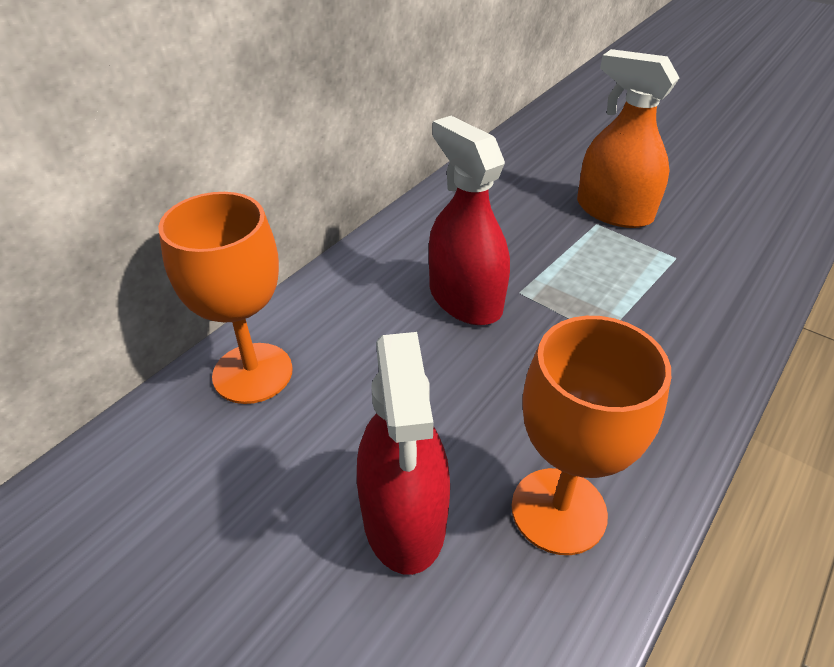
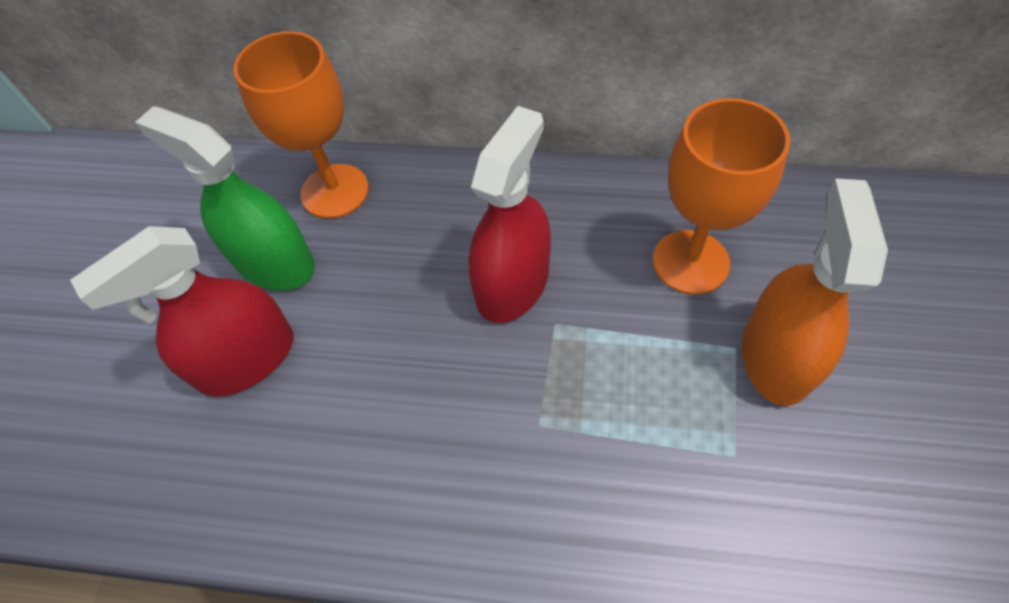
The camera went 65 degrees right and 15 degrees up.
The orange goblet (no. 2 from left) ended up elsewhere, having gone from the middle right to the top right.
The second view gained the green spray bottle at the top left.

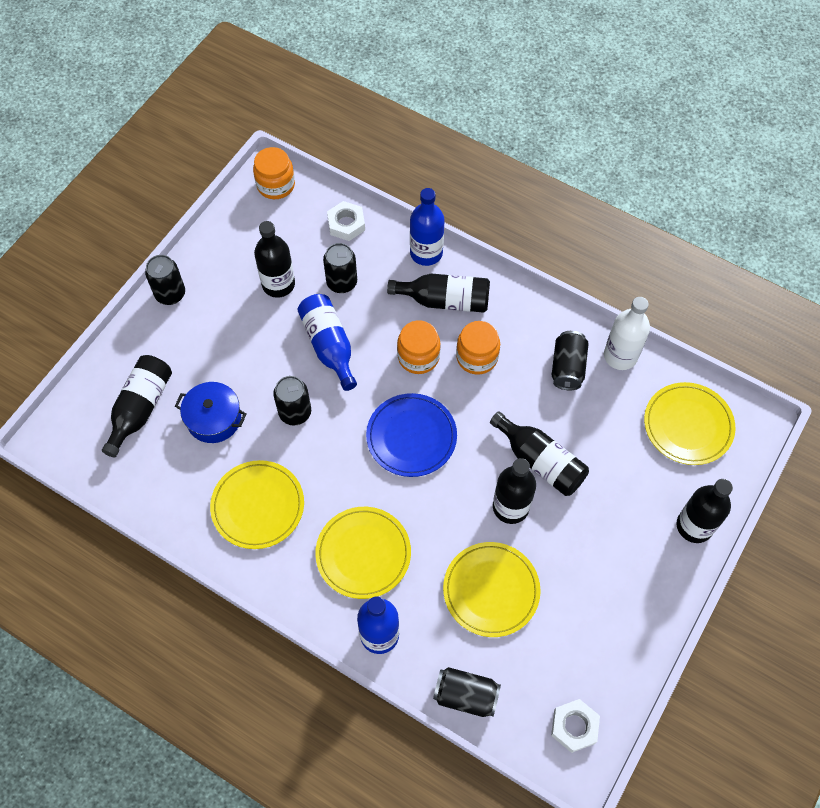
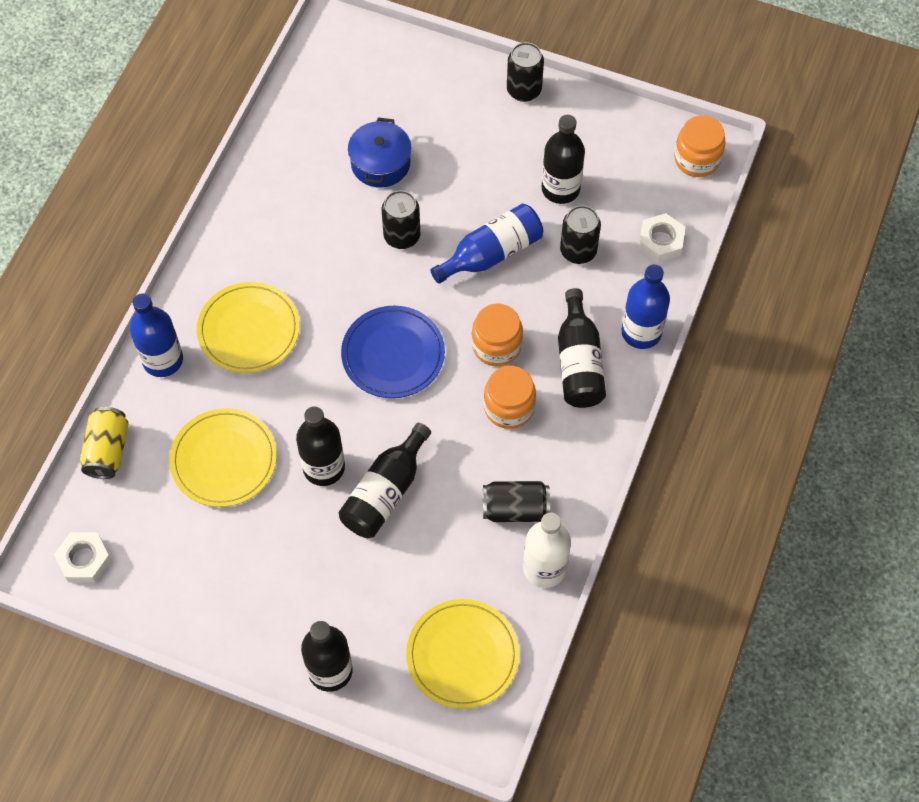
The camera went 80 degrees right and 0 degrees up.
The second view lost the black bottle (no. 1 from left) at the middle left.
The second view lost the yellow plate (no. 1 from left) at the middle left.
What was the black can (no. 4 from left) at the bottom centre turned into the yellow can at the middle left.

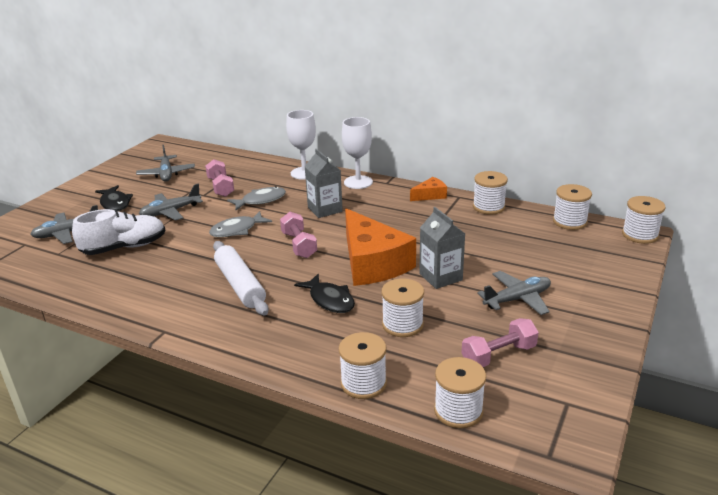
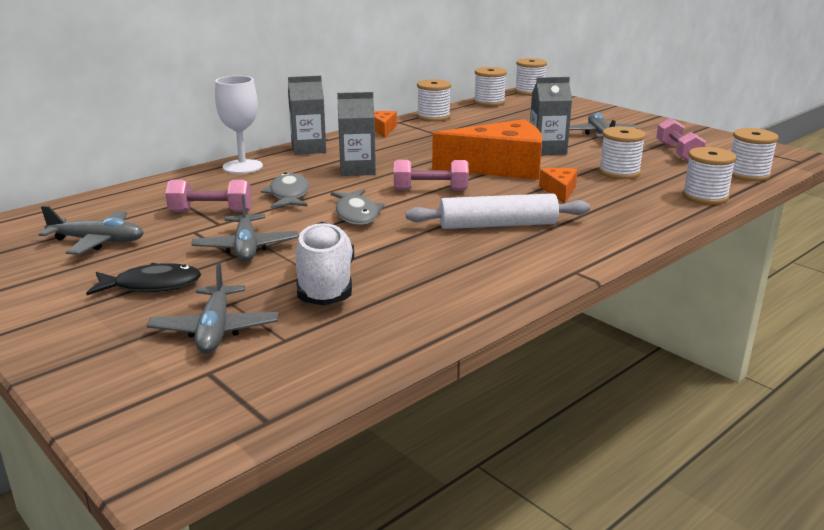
The camera went 70 degrees left and 5 degrees down.
Where the black fish (no. 2 from left) stood at the centre, the orange cheese (no. 3 from left) came to stand at the middle right.
Where the white goblet (no. 2 from left) stood at the top centre, the grey carton (no. 1 from left) came to stand at the top centre.

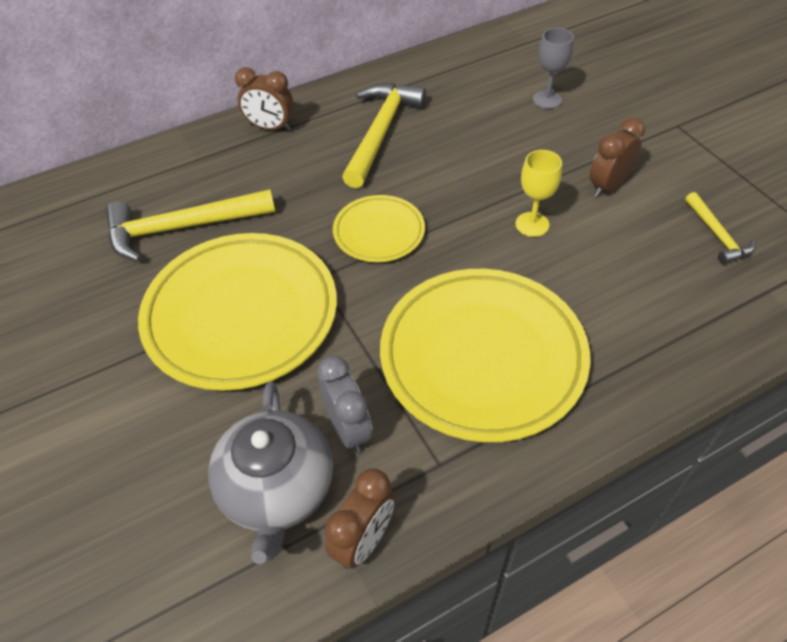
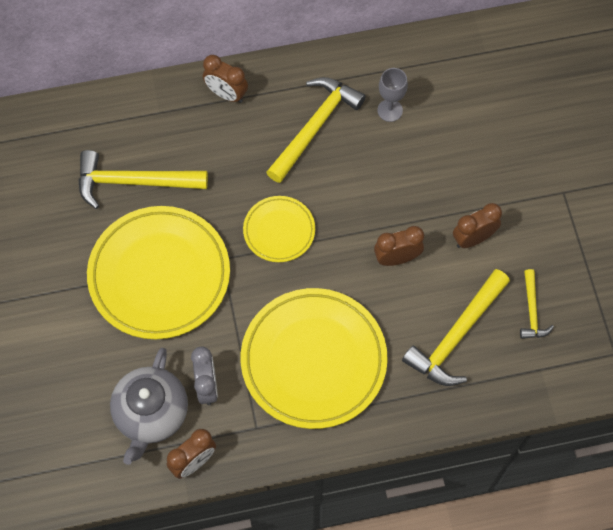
The camera went 15 degrees right and 15 degrees up.
Where the yellow goblet stood at the top right, the brown clock (no. 3 from left) came to stand at the centre.
The grey goblet ended up elsewhere, having gone from the top right to the top centre.
The second view gained the yellow hammer (no. 3 from left) at the middle right.

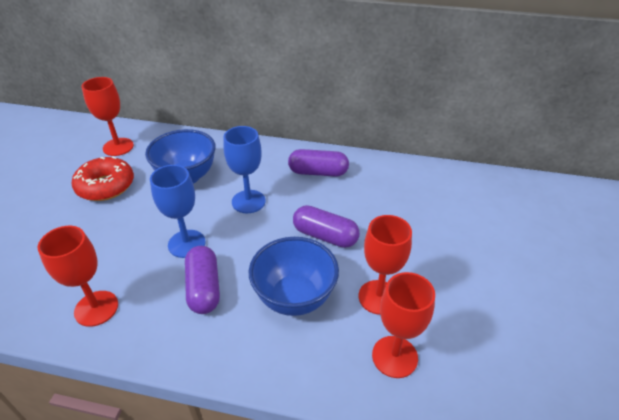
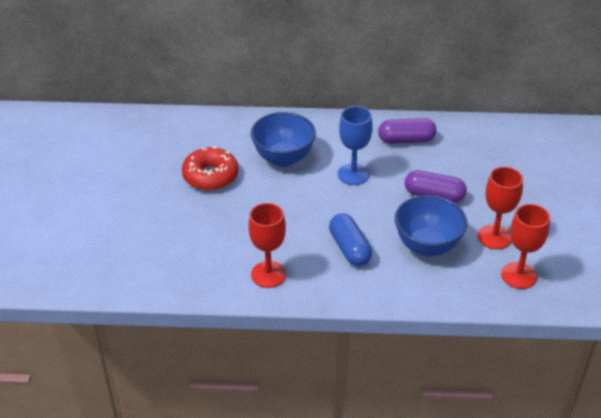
The camera went 10 degrees left and 0 degrees up.
The second view lost the red goblet (no. 2 from left) at the top left.
The second view lost the blue goblet (no. 1 from left) at the middle left.
What was the purple capsule (no. 1 from left) at the bottom left turned into the blue capsule at the centre.

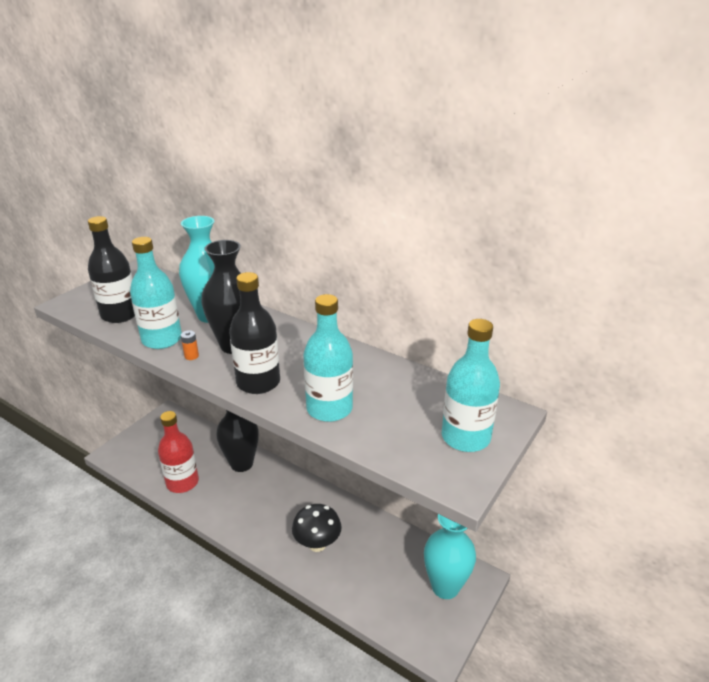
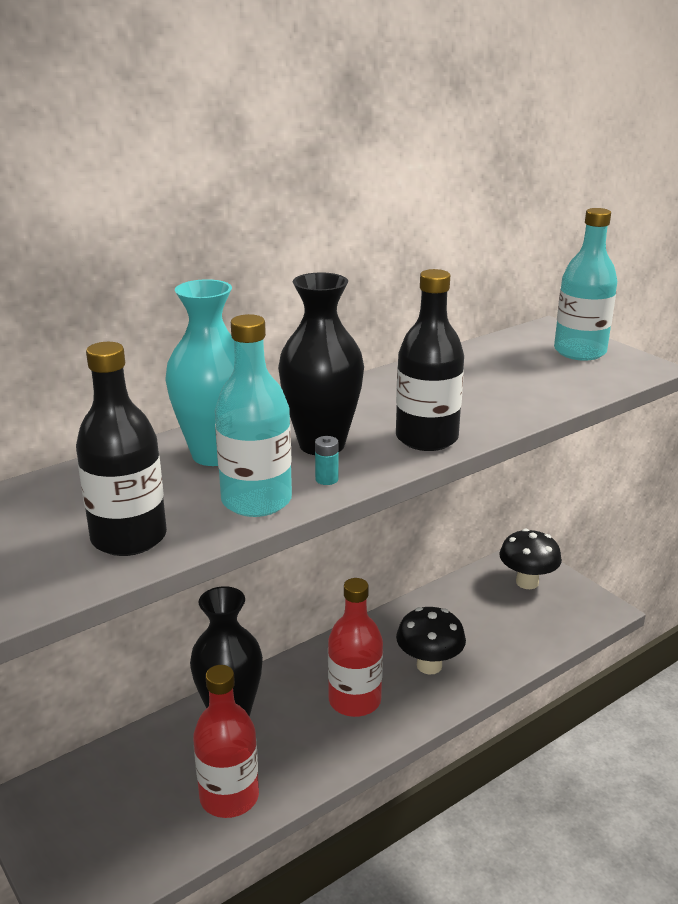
The camera went 70 degrees left and 5 degrees down.
What was the orange battery at the middle left turned into the turquoise battery at the centre.
The second view lost the turquoise bottle (no. 2 from left) at the centre.
Where the turquoise vase (no. 2 from left) stood at the bottom centre, the black mushroom (no. 2 from left) came to stand at the middle right.
The second view gained the red bottle (no. 2 from left) at the bottom centre.

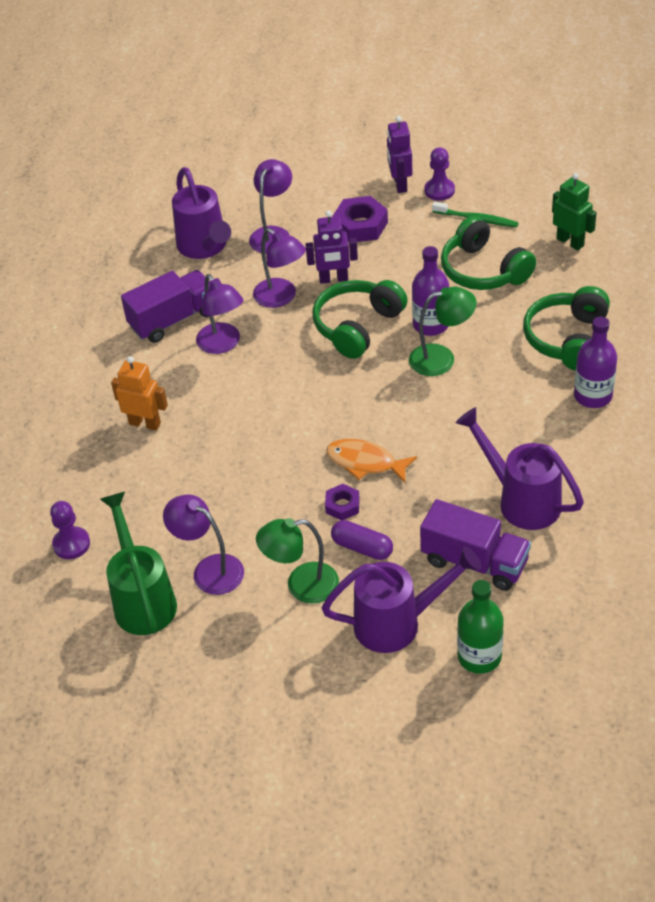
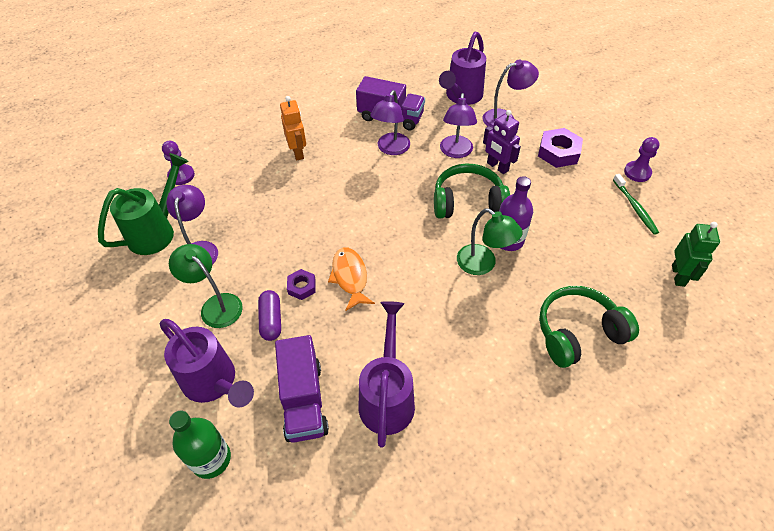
The camera went 50 degrees right and 5 degrees up.
The second view lost the purple robot (no. 2 from left) at the top centre.
The second view lost the green headphones (no. 2 from left) at the top right.
The second view lost the purple bottle (no. 2 from left) at the middle right.

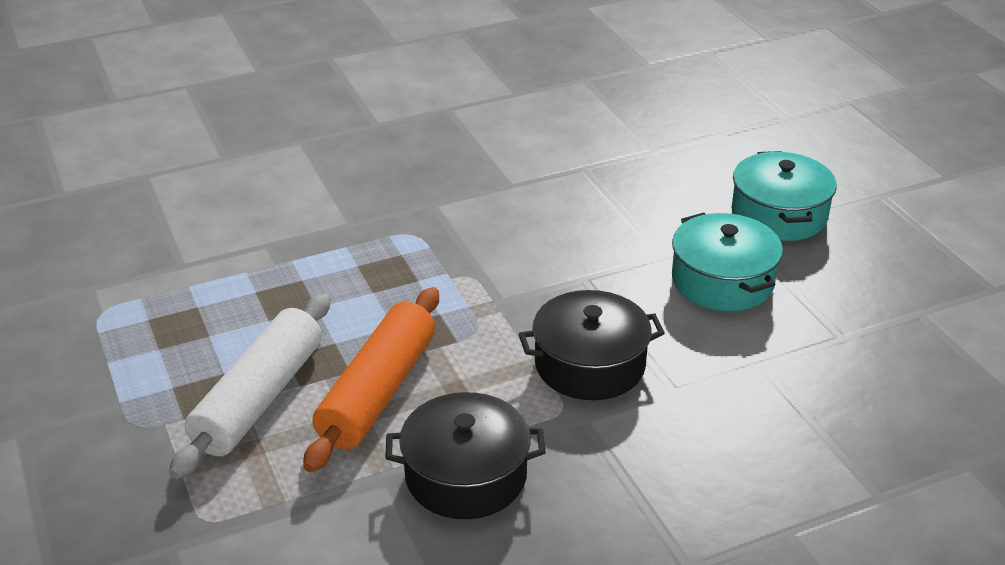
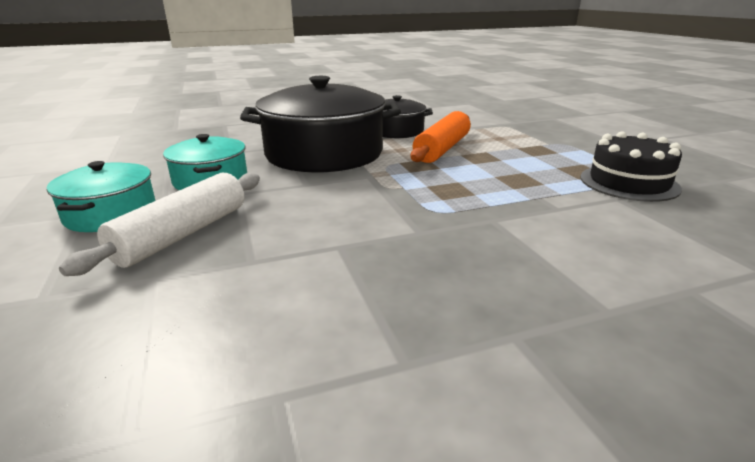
The camera went 175 degrees left and 10 degrees down.
The white rolling pin ended up elsewhere, having gone from the bottom left to the middle left.
The size of the black pot (no. 2 from left in the first image) at the centre changed by a factor of 1.86.
The second view gained the black cake at the middle right.

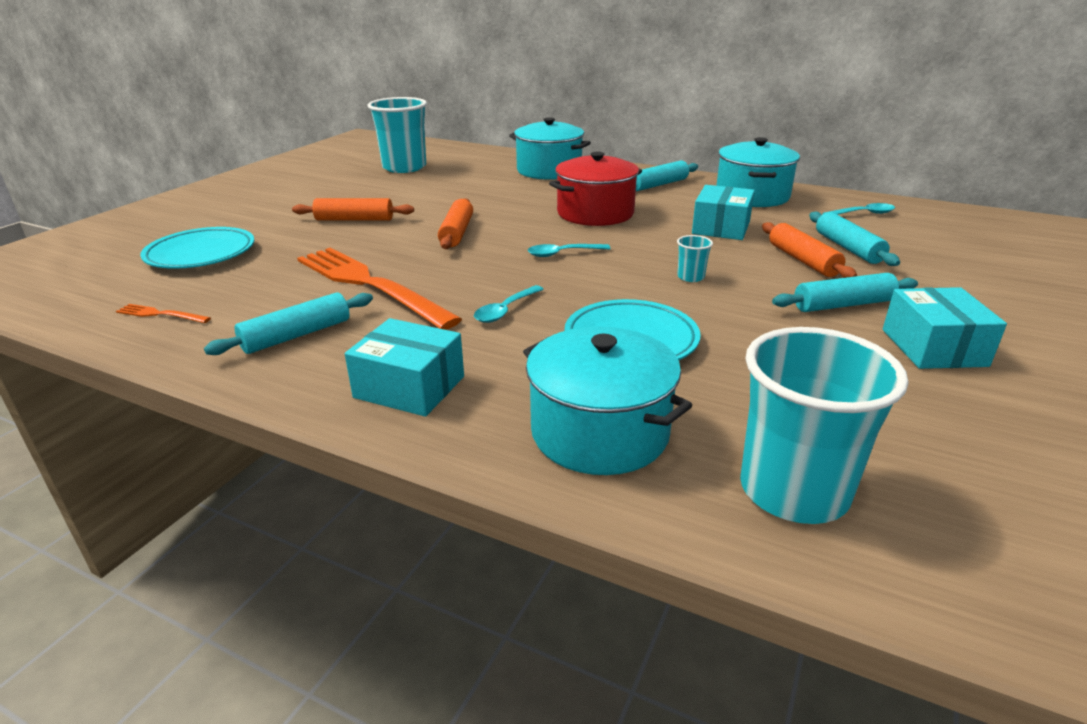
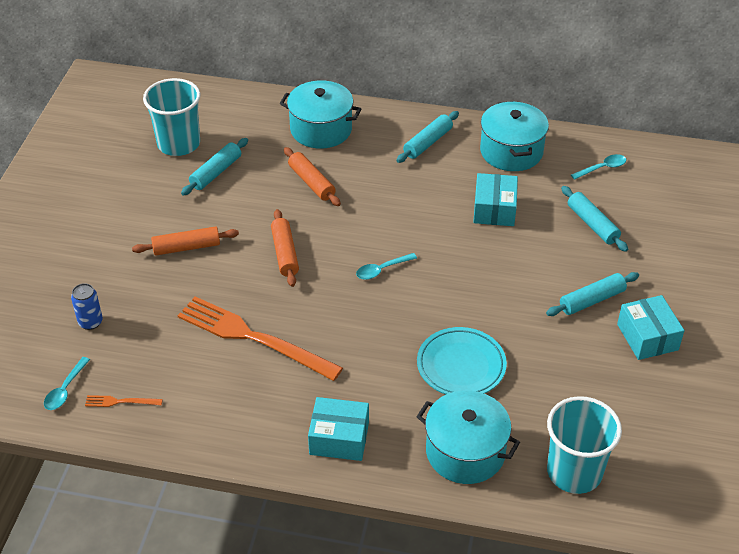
The camera went 15 degrees left and 15 degrees up.
Where the turquoise plate (no. 1 from left) stood at the middle left, the blue can came to stand at the middle left.
The turquoise rolling pin (no. 1 from left) ended up elsewhere, having gone from the middle left to the top left.
The turquoise spoon (no. 1 from left) ended up elsewhere, having gone from the centre to the bottom left.
The second view lost the red pot at the top centre.
The second view lost the turquoise cup (no. 2 from left) at the centre.
The orange rolling pin (no. 3 from left) ended up elsewhere, having gone from the middle right to the top centre.

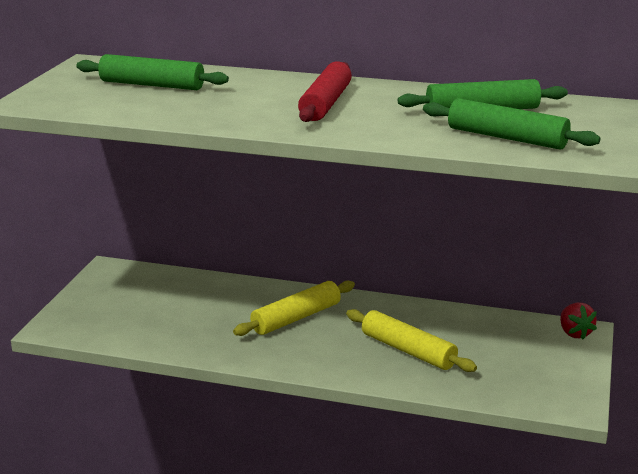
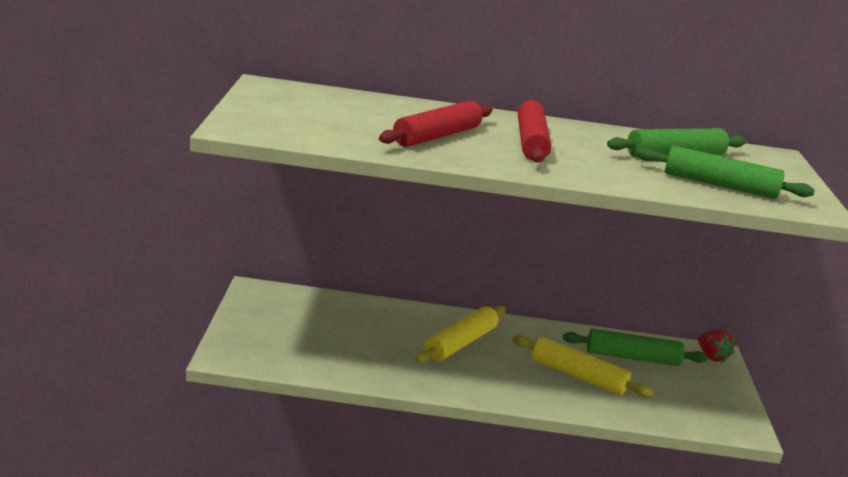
The camera went 15 degrees left and 0 degrees up.
The green rolling pin (no. 1 from left) ended up elsewhere, having gone from the top left to the bottom right.
The second view gained the red rolling pin (no. 1 from left) at the top centre.

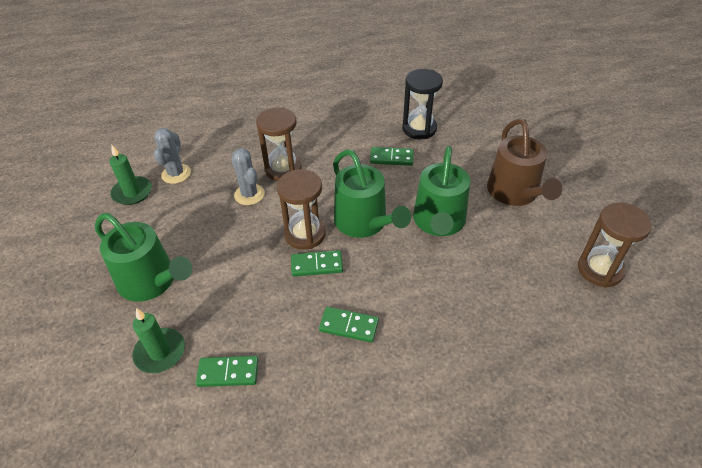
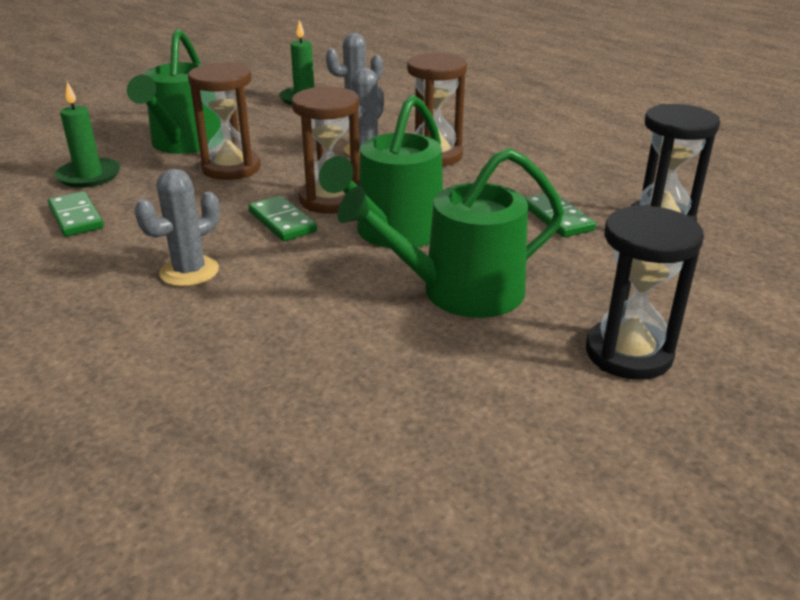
The camera went 60 degrees right and 15 degrees down.
Where the green domino (no. 3 from left) stood at the bottom centre, the grey cactus (no. 1 from left) came to stand at the middle left.
Where the brown watering can stood at the middle right, the black hourglass (no. 1 from left) came to stand at the middle right.
The brown hourglass (no. 3 from left in the first image) ended up elsewhere, having gone from the middle right to the top left.

